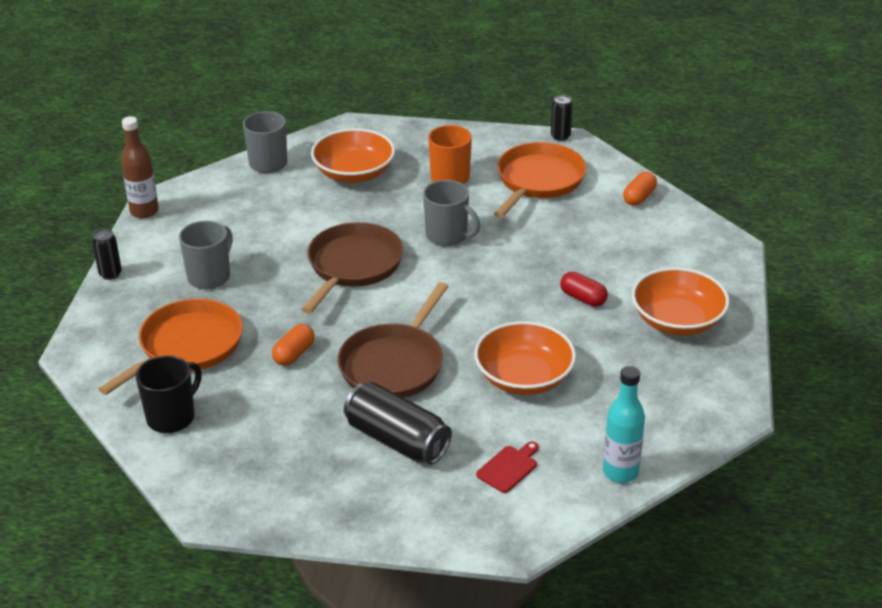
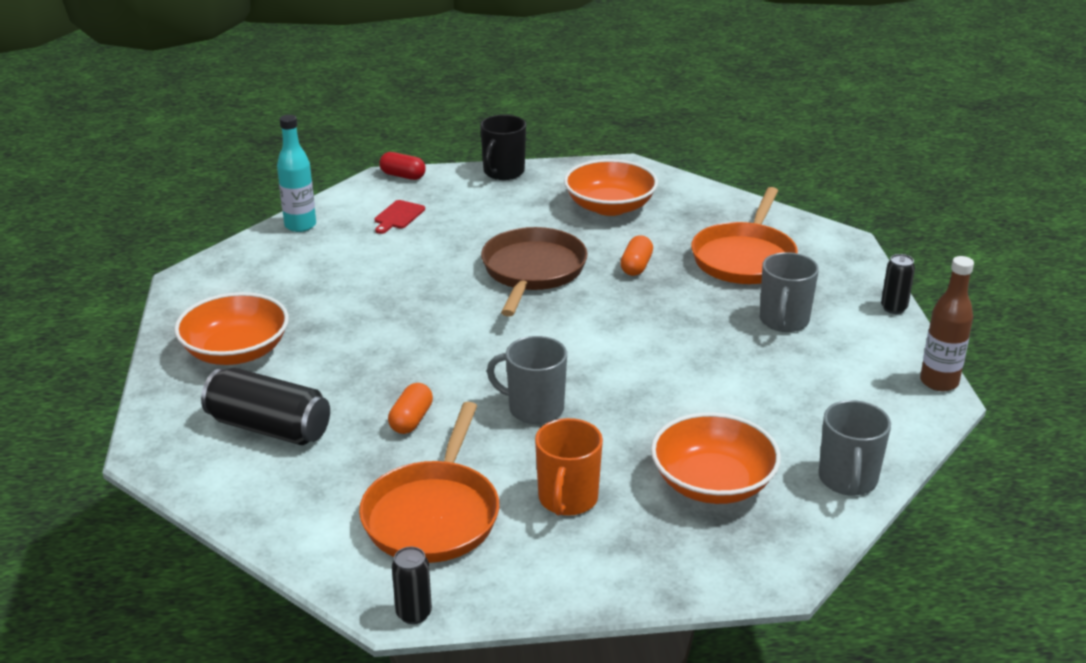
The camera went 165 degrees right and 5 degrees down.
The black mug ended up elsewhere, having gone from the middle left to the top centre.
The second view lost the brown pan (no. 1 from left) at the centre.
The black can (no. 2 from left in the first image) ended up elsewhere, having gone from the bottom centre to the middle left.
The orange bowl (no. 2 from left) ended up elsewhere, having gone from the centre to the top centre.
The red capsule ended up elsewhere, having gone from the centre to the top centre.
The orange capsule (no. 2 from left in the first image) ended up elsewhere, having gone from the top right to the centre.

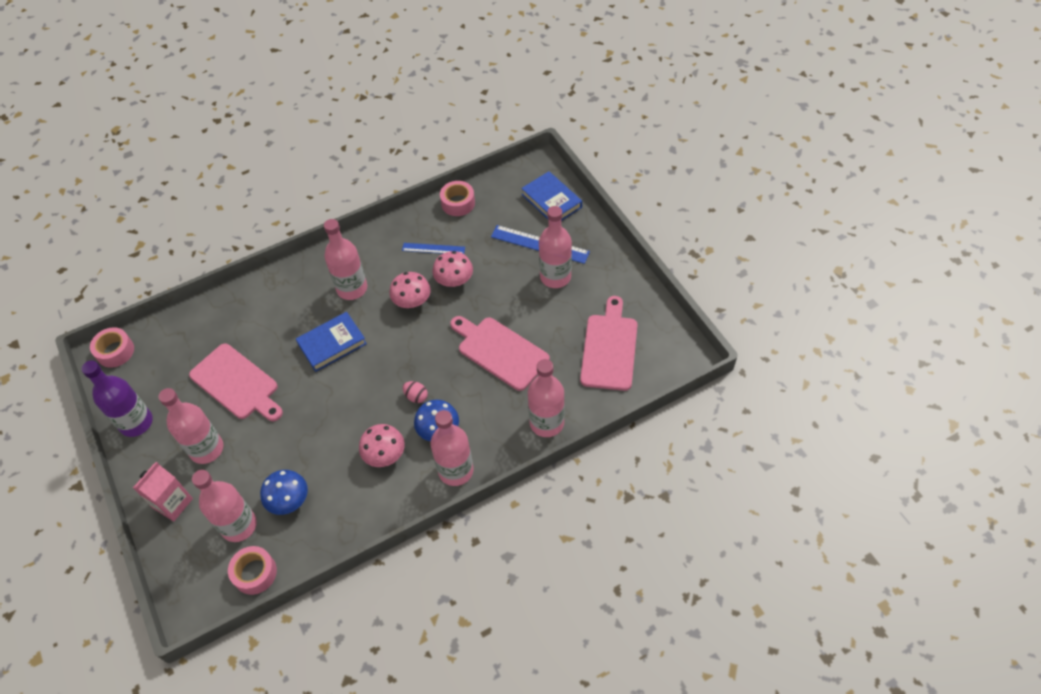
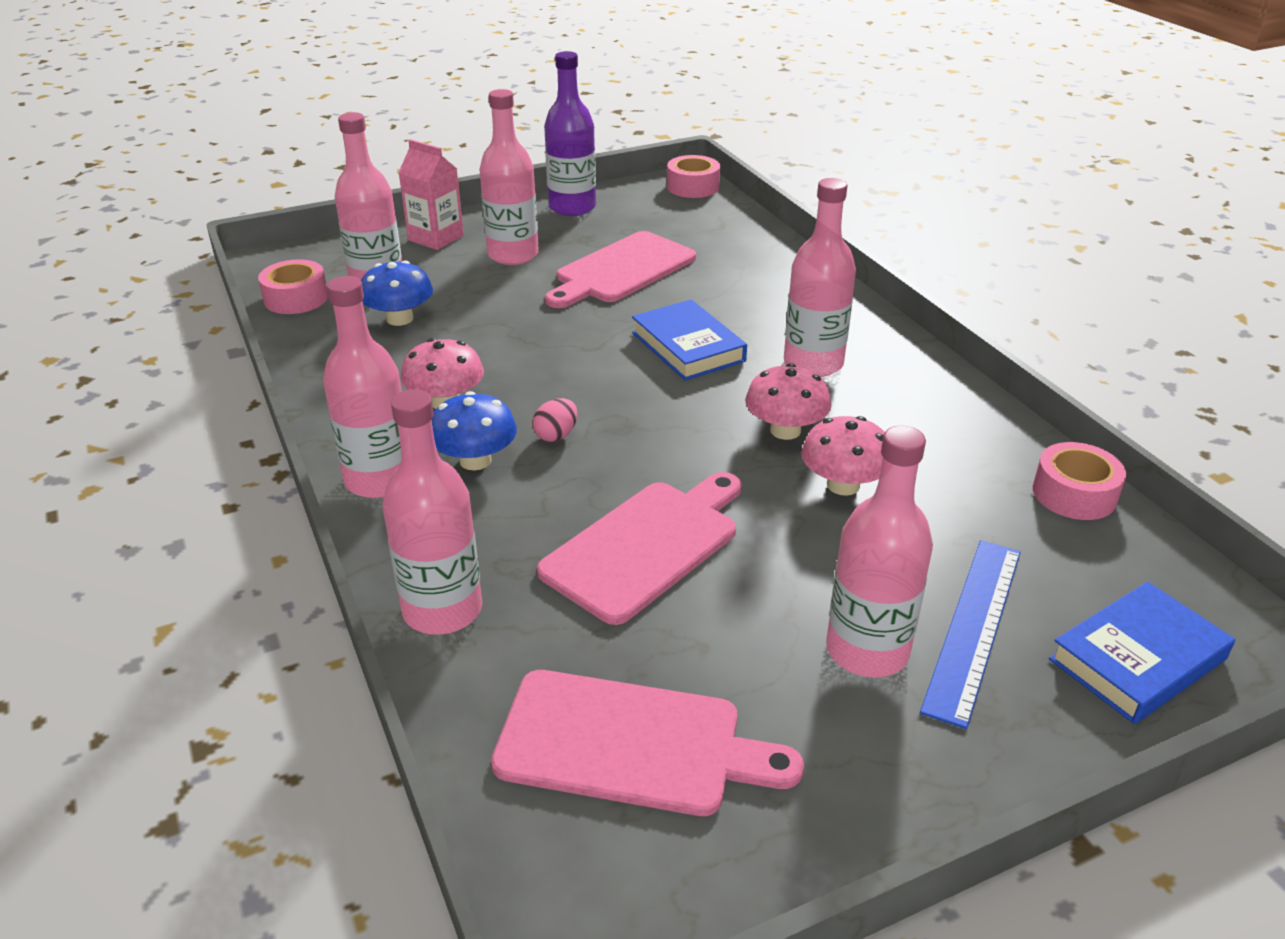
The camera went 90 degrees right and 20 degrees down.
The second view lost the blue ruler (no. 1 from left) at the centre.

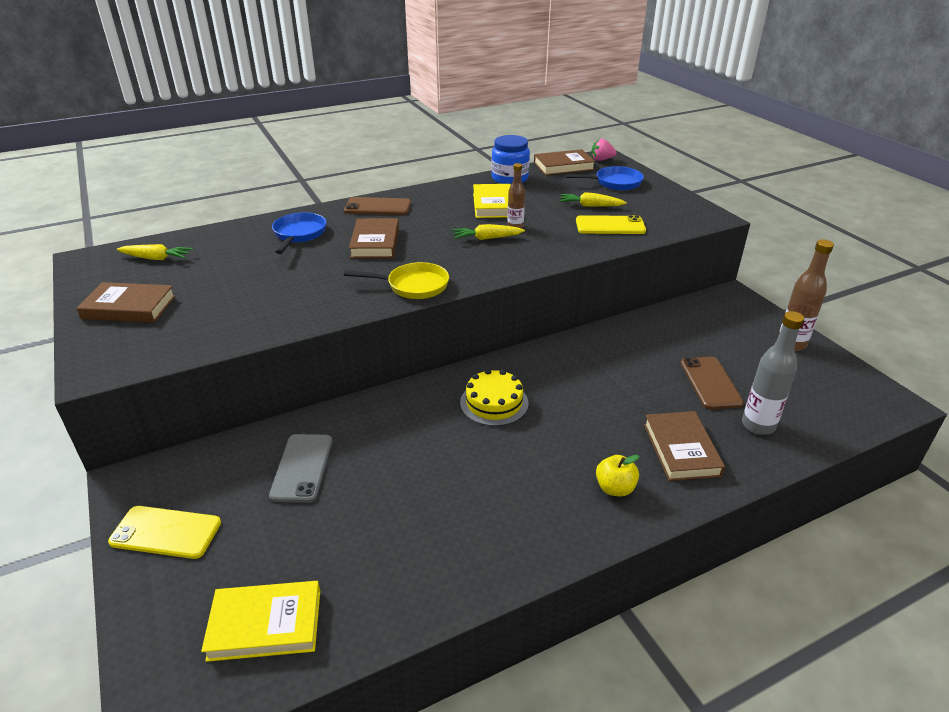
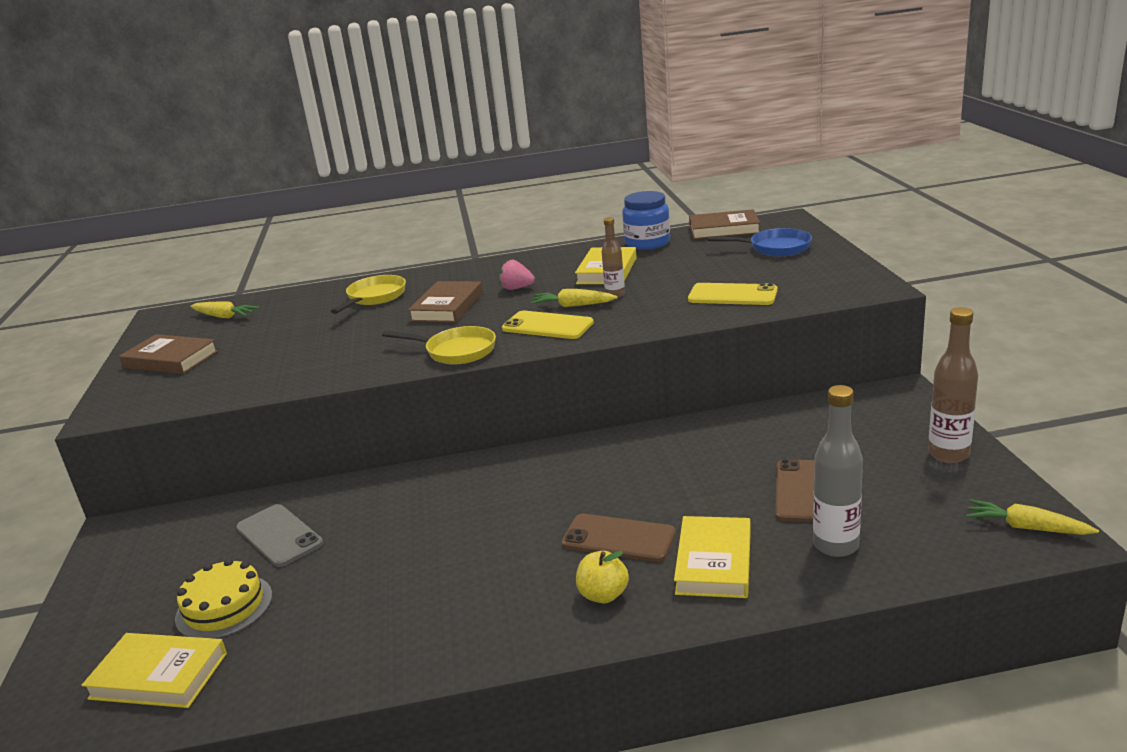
The camera went 20 degrees right and 10 degrees down.
The yellow phone (no. 1 from left) ended up elsewhere, having gone from the bottom left to the centre.
The grey phone at the middle left ended up facing another way, 60 degrees counterclockwise from before.
What was the blue pan (no. 1 from left) at the top left turned into the yellow pan (no. 1 from left) at the middle left.
The brown phone (no. 1 from left) ended up elsewhere, having gone from the top centre to the bottom centre.
The yellow cake ended up elsewhere, having gone from the centre to the bottom left.
The yellow carrot (no. 3 from left) ended up elsewhere, having gone from the top centre to the bottom right.
The pink strawberry ended up elsewhere, having gone from the top centre to the centre.
What was the brown book (no. 4 from left) at the middle right turned into the yellow book (no. 3 from left) at the bottom centre.

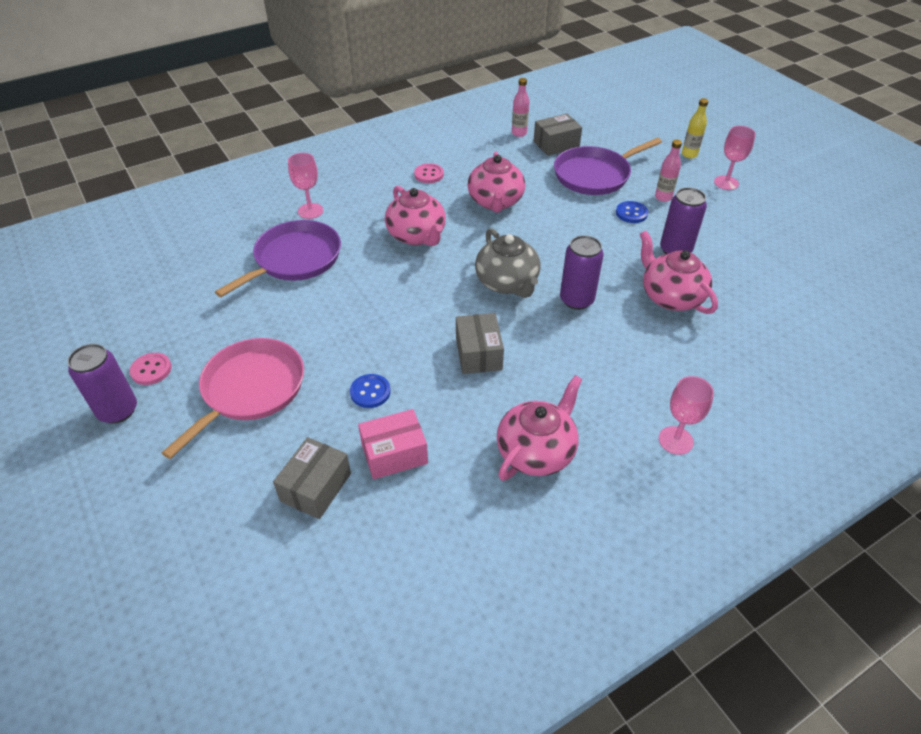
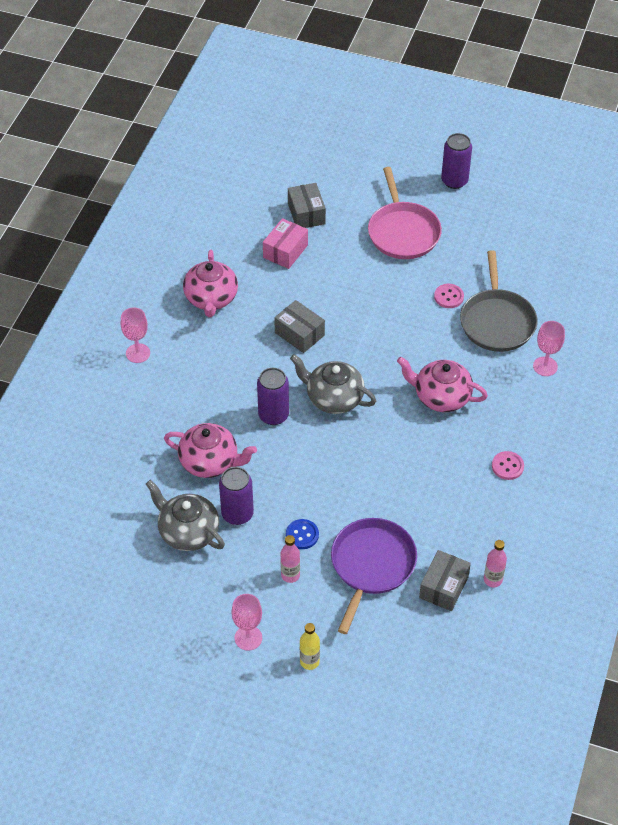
The camera went 140 degrees right and 5 degrees up.
The pink button (no. 1 from left) ended up elsewhere, having gone from the middle left to the middle right.
What was the purple pan (no. 1 from left) at the middle left turned into the grey pan at the middle right.
The second view lost the blue button (no. 1 from left) at the centre.
The second view lost the pink teapot (no. 2 from left) at the top centre.
The second view gained the grey teapot (no. 1 from left) at the middle left.

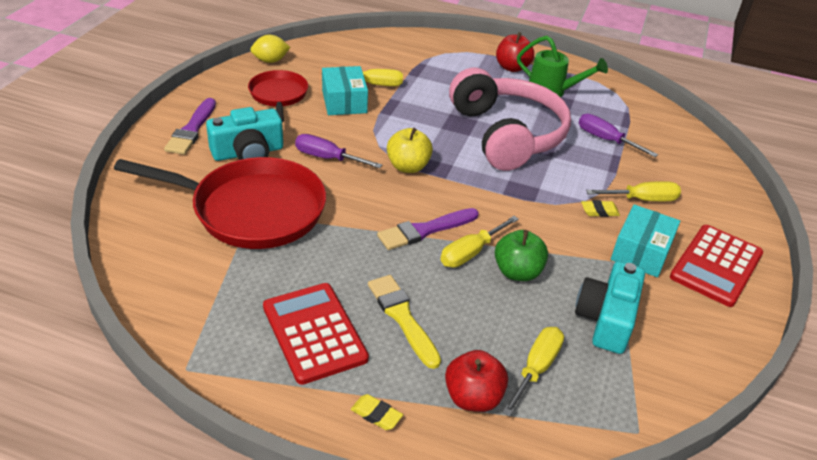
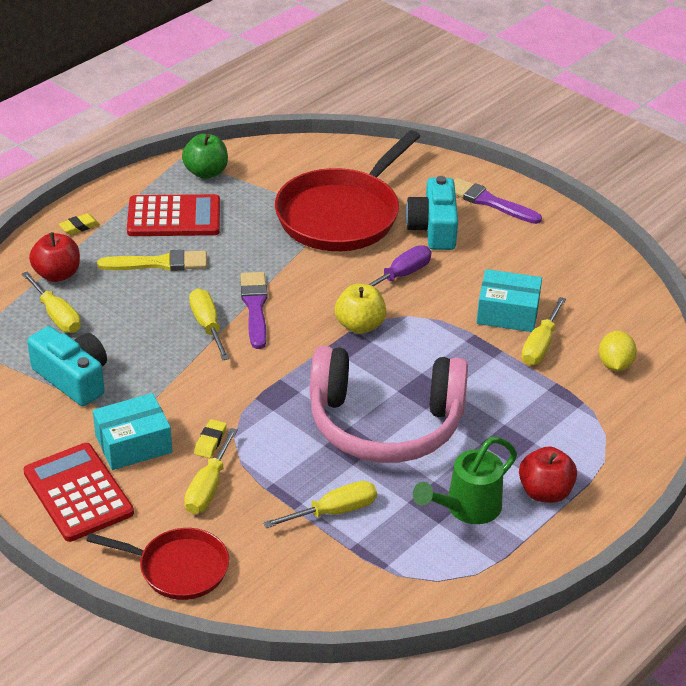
The camera went 115 degrees right and 0 degrees up.
The red pan (no. 2 from left in the first image) ended up elsewhere, having gone from the top centre to the bottom left.
The yellow lemon ended up elsewhere, having gone from the top left to the middle right.
The green apple ended up elsewhere, having gone from the centre to the top left.
What was the purple screwdriver (no. 2 from left) at the top right turned into the yellow screwdriver (no. 4 from left) at the bottom centre.
The turquoise box (no. 2 from left in the first image) at the middle right ended up facing another way, 75 degrees counterclockwise from before.

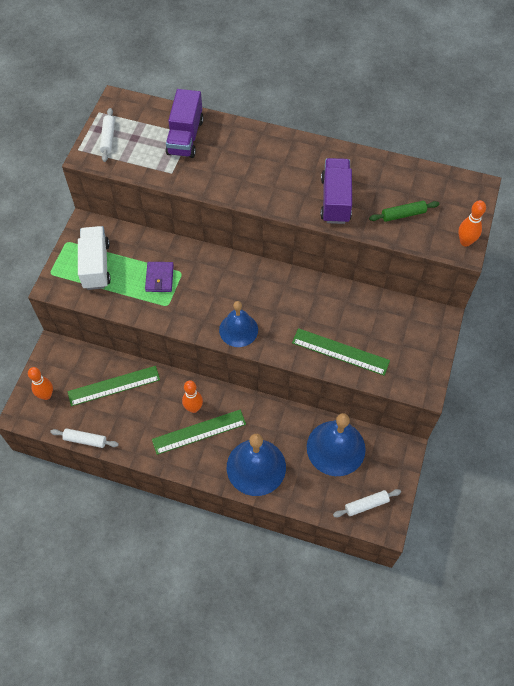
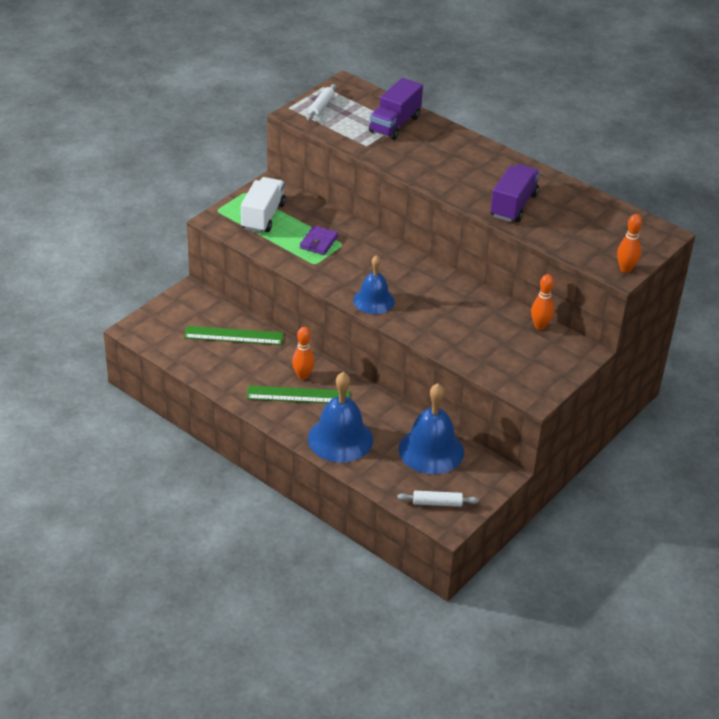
The camera went 20 degrees right and 20 degrees down.
The orange bowling pin (no. 1 from left in the first image) ended up elsewhere, having gone from the middle left to the middle right.
The second view lost the white rolling pin (no. 1 from left) at the middle left.
The second view lost the green ruler (no. 3 from left) at the centre.
The second view lost the green rolling pin at the top right.

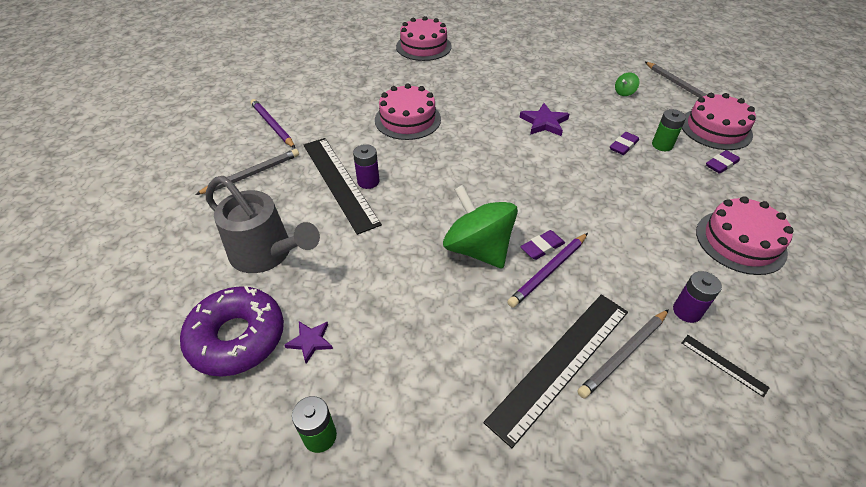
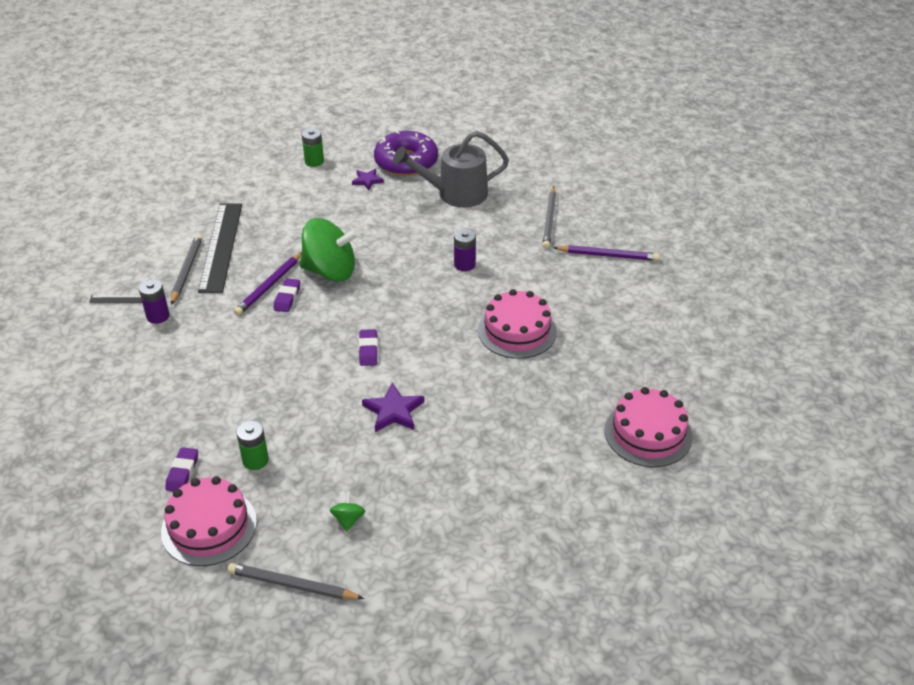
The camera went 135 degrees right and 5 degrees down.
The second view lost the black ruler (no. 1 from left) at the centre.
The purple pencil (no. 2 from left in the first image) at the centre ended up facing another way, 150 degrees counterclockwise from before.
The purple eraser (no. 2 from left in the first image) ended up elsewhere, having gone from the top right to the centre.
The second view lost the pink cake (no. 4 from left) at the middle right.

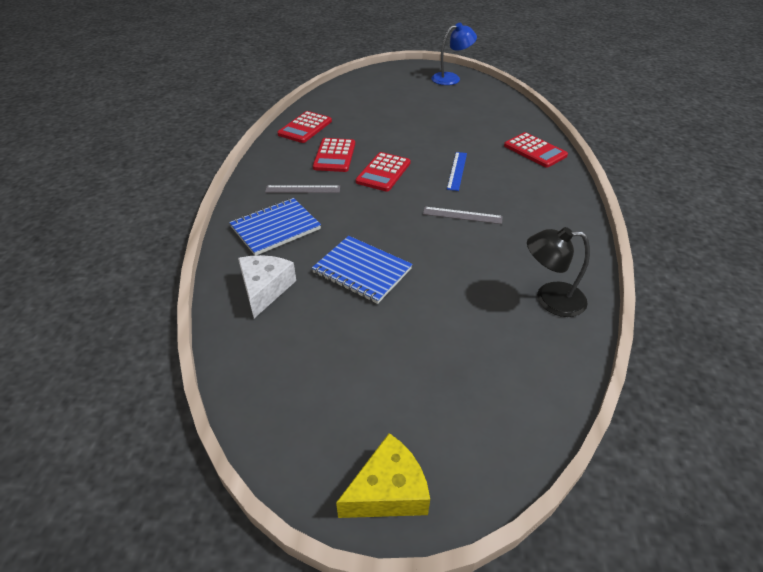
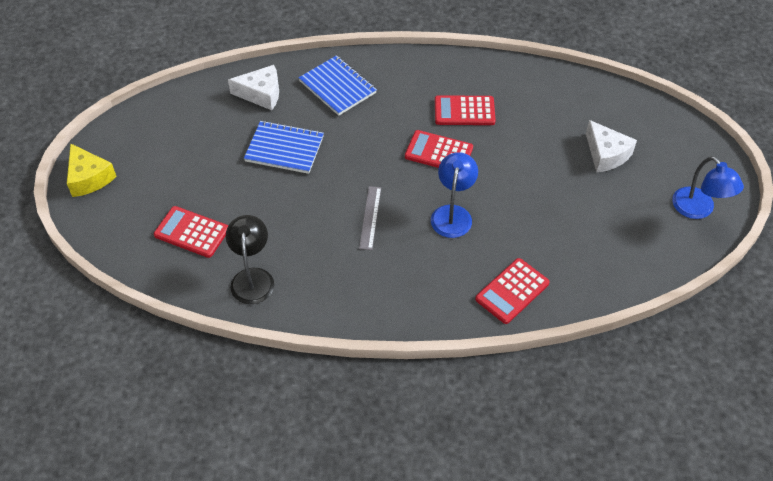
The camera went 85 degrees right and 10 degrees up.
The second view lost the grey ruler (no. 1 from left) at the top centre.
The red calculator (no. 1 from left) ended up elsewhere, having gone from the top centre to the middle left.
The blue notebook (no. 2 from left in the first image) at the centre ended up facing another way, 75 degrees clockwise from before.
Where the blue ruler stood at the top centre, the blue lamp (no. 1 from left) came to stand at the centre.
The second view gained the white cheese (no. 2 from left) at the top right.

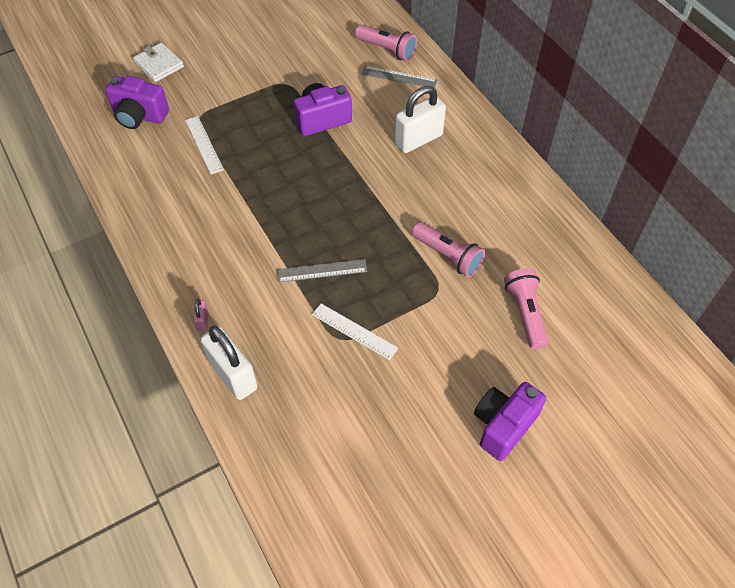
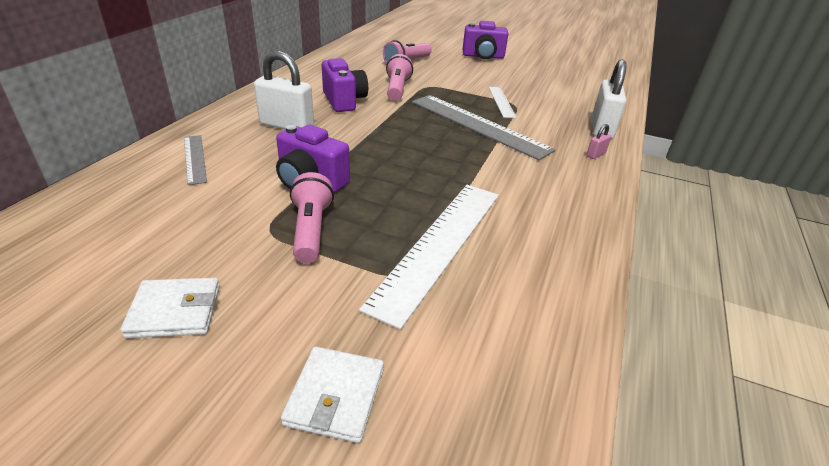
The camera went 130 degrees left and 20 degrees down.
The purple camera (no. 1 from left in the first image) ended up elsewhere, having gone from the top left to the top centre.
The size of the white ruler (no. 1 from left) at the top left changed by a factor of 1.97.
The size of the grey ruler (no. 1 from left in the first image) at the centre changed by a factor of 1.97.
The pink flashlight (no. 1 from left) ended up elsewhere, having gone from the top centre to the centre.
The second view gained the white wallet (no. 1 from left) at the middle left.

